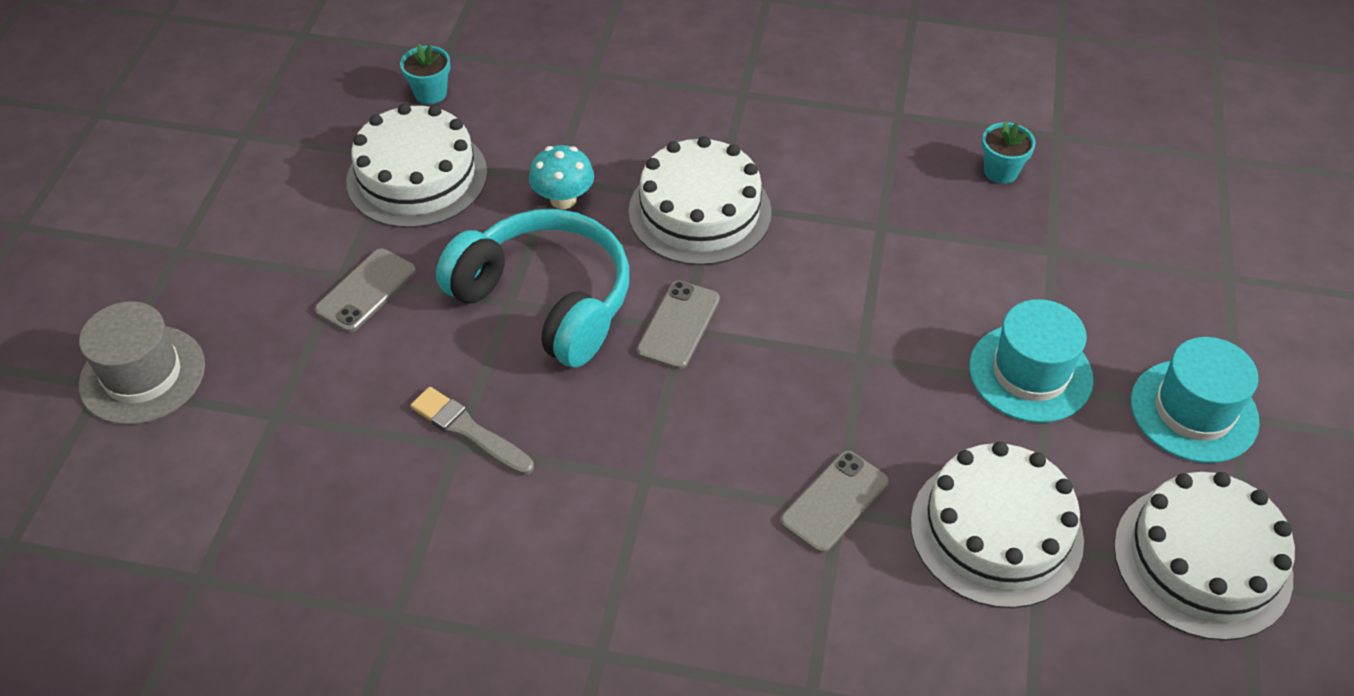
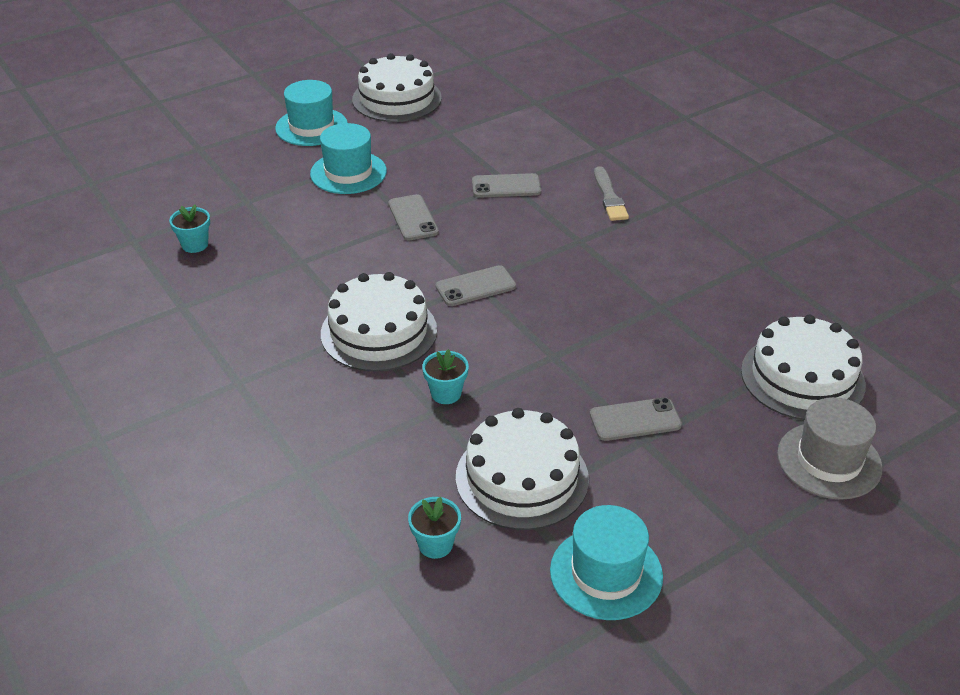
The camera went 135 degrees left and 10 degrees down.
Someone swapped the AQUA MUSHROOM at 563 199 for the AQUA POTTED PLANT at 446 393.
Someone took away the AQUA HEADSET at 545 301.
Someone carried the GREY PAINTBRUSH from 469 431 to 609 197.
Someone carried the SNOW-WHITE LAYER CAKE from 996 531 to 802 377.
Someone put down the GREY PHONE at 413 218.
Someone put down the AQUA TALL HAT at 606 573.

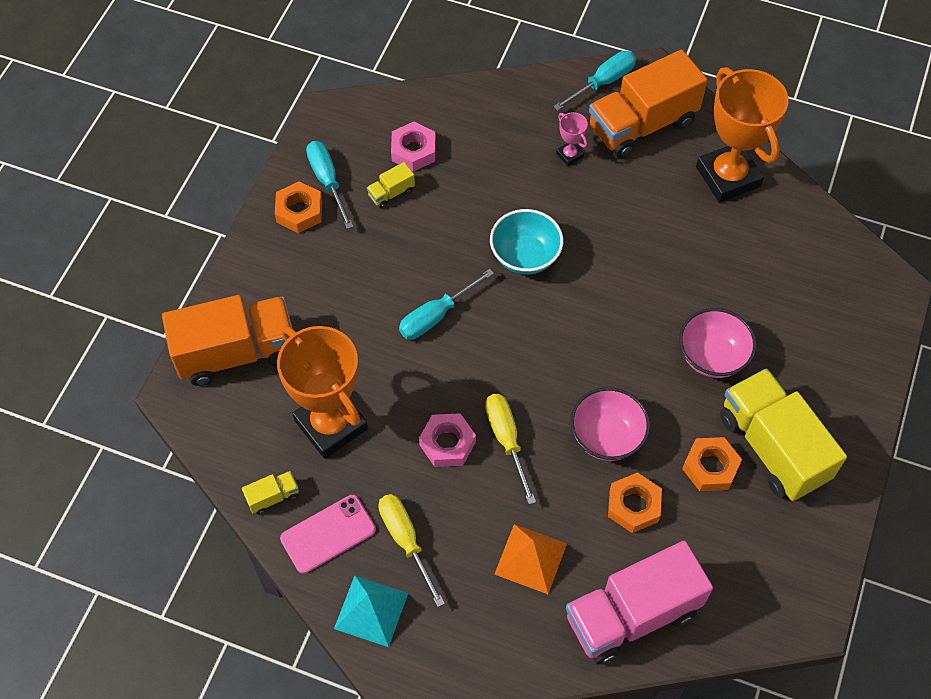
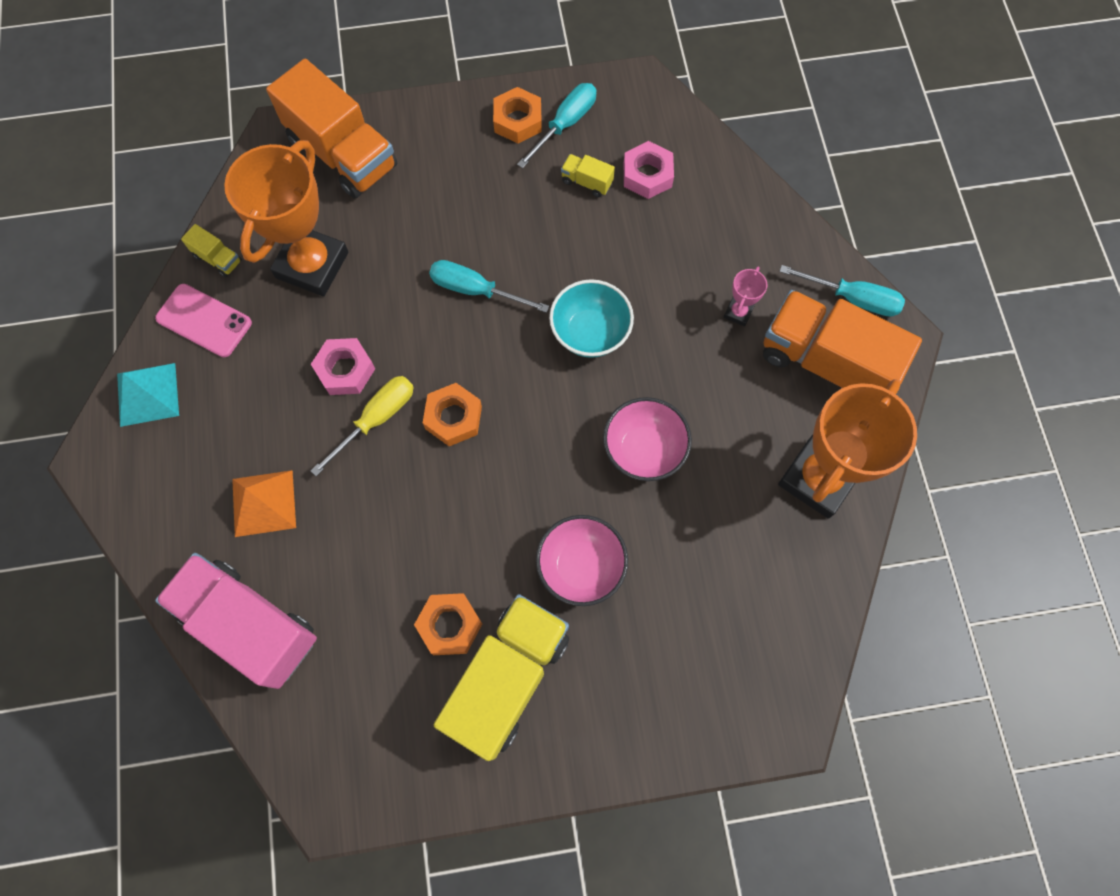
The camera went 60 degrees right and 10 degrees up.
Someone carried the PINK DEEP DISH from 606 437 to 644 450.
Someone carried the ORANGE-COLOURED HEXAGON NUT from 633 506 to 453 417.
Someone took away the BRIGHT YELLOW HAND SCREWDRIVER at 406 541.

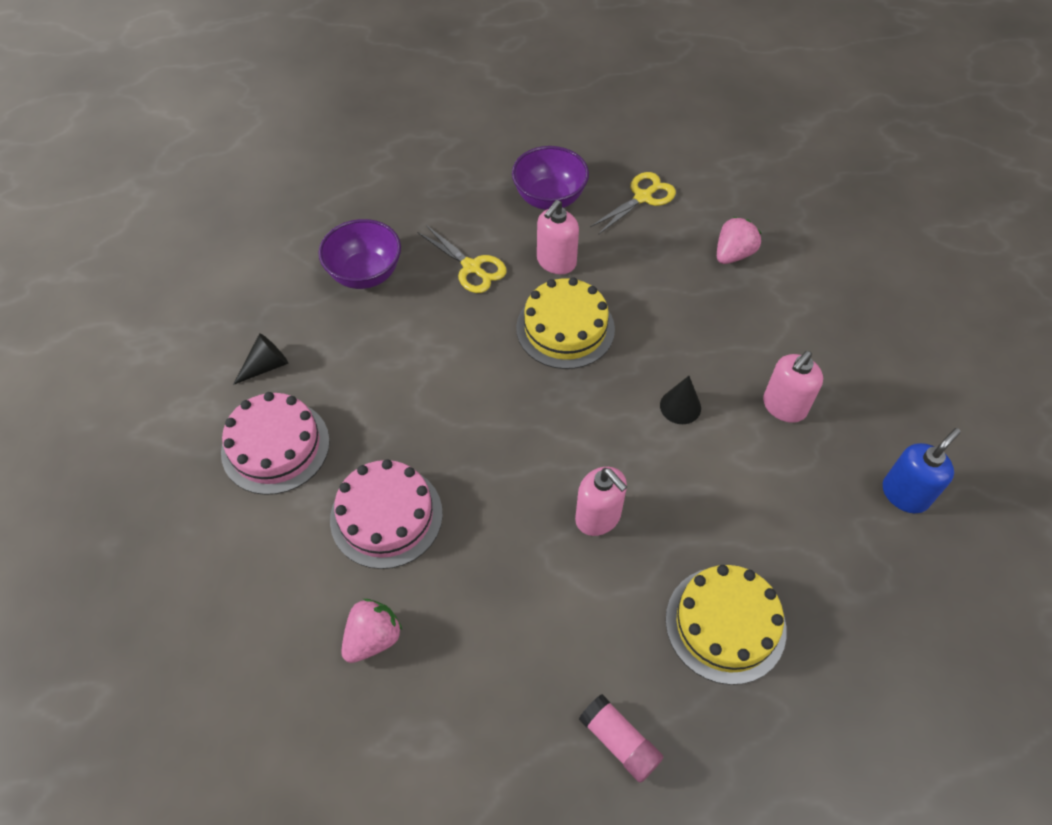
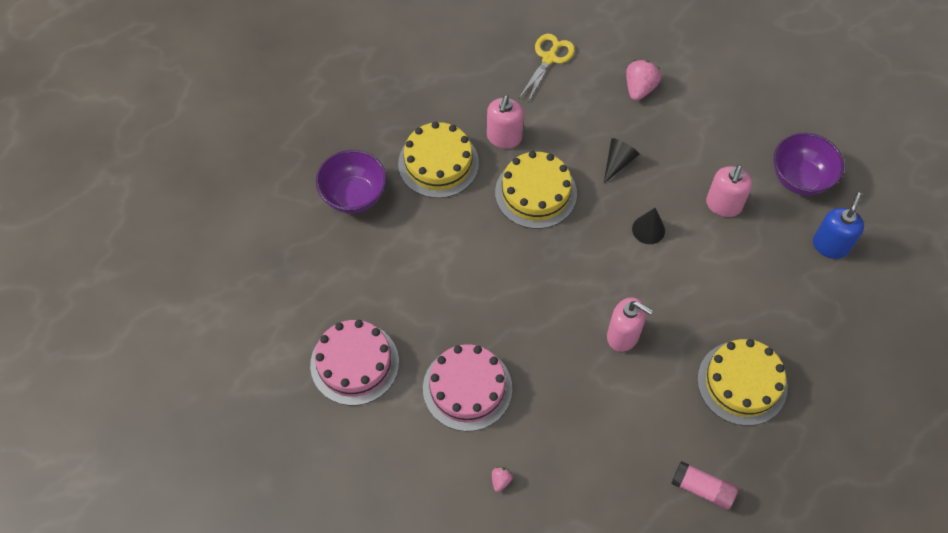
The camera went 20 degrees left and 5 degrees up.
Someone carried the PURPLE DEEP DISH from 549 198 to 800 178.
Someone swapped the BRIGHT YELLOW SCISSORS at 471 267 for the BRIGHT YELLOW LAYER CAKE at 438 163.
Someone carried the BLACK CONE from 266 366 to 618 162.
Someone scaled the PINK TOY STRAWBERRY at 373 638 by 0.51.

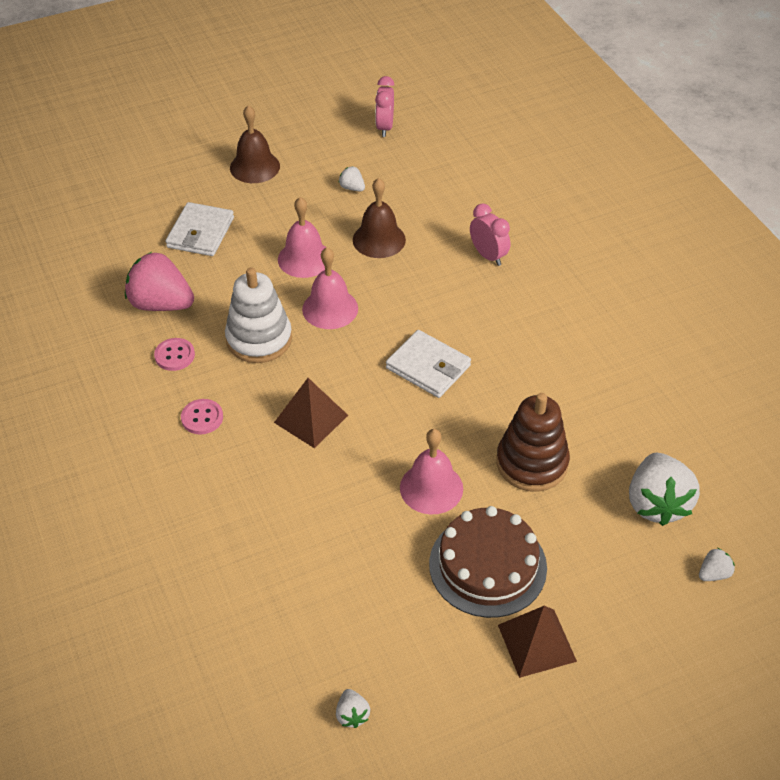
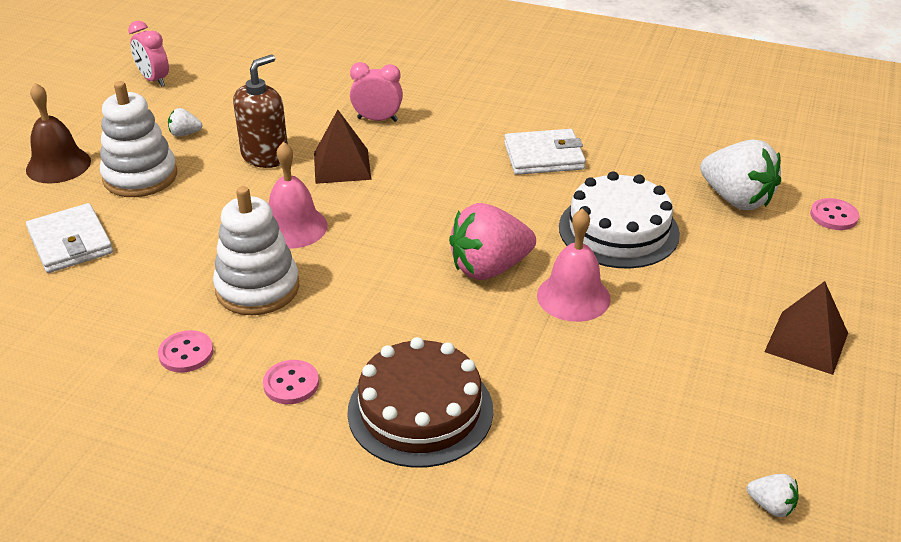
The camera went 45 degrees left and 10 degrees down.
Someone swapped the DARK BROWN SCHOOL BELL at 379 239 for the DARK BROWN SOAP DISPENSER at 265 156.
Someone took away the PINK SCHOOL BELL at 304 258.
Someone carried the PINK TOY STRAWBERRY from 161 304 to 489 268.
Someone carried the SNOW-WHITE WALLET from 428 367 to 544 156.
Someone carried the DARK BROWN PYRAMID from 311 418 to 342 166.
Someone swapped the DARK BROWN RING STACKER at 532 463 for the SNOW-WHITE LAYER CAKE at 618 230.
Someone carried the DARK BROWN LAYER CAKE from 487 565 to 420 410.
Someone swapped the SNOW-WHITE TOY STRAWBERRY at 713 574 for the PINK BUTTON at 833 216.
Someone put down the SNOW-WHITE RING STACKER at 140 176.

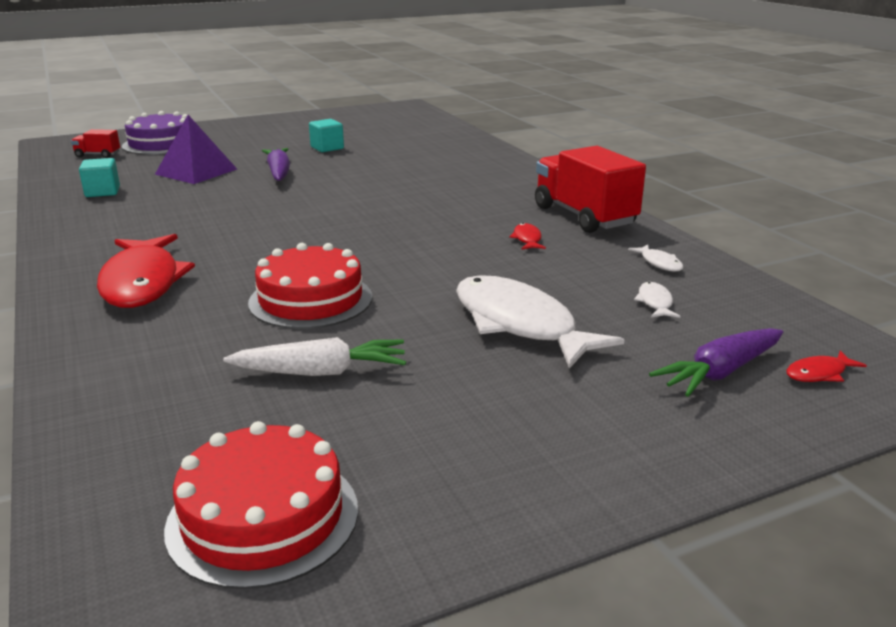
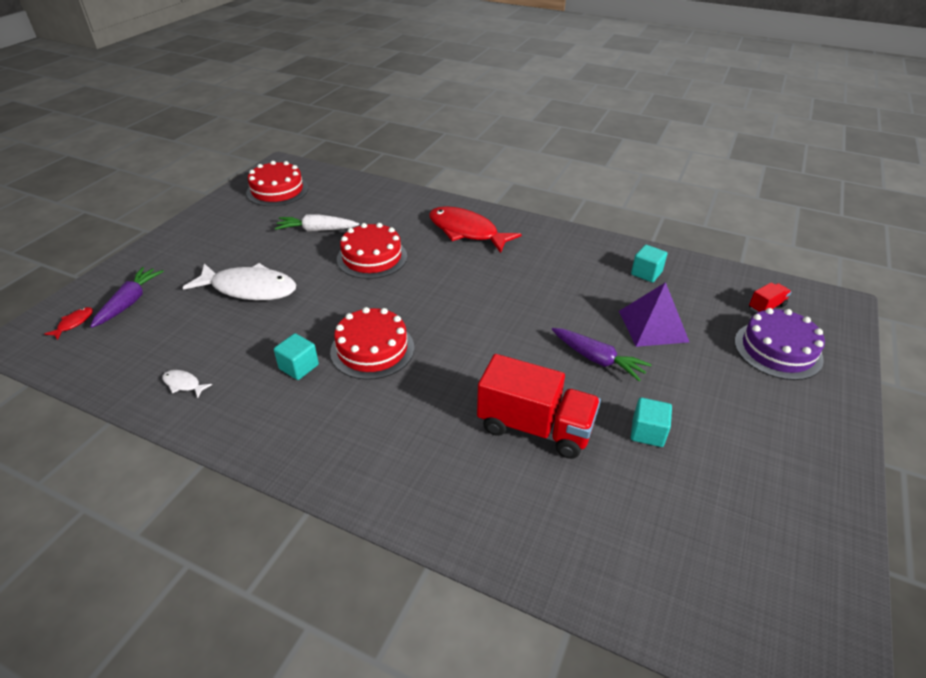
The camera went 140 degrees right and 15 degrees up.
Someone carried the CRIMSON LORRY from 584 216 to 535 427.
Someone swapped the CRIMSON FISH FIGURE at 527 239 for the AQUA CUBE at 299 367.
Someone took away the SNOW-WHITE FISH FIGURE at 655 302.
Someone rotated the SNOW-WHITE CARROT at 321 372 by 45 degrees clockwise.
Someone put down the CRIMSON LAYER CAKE at 372 349.

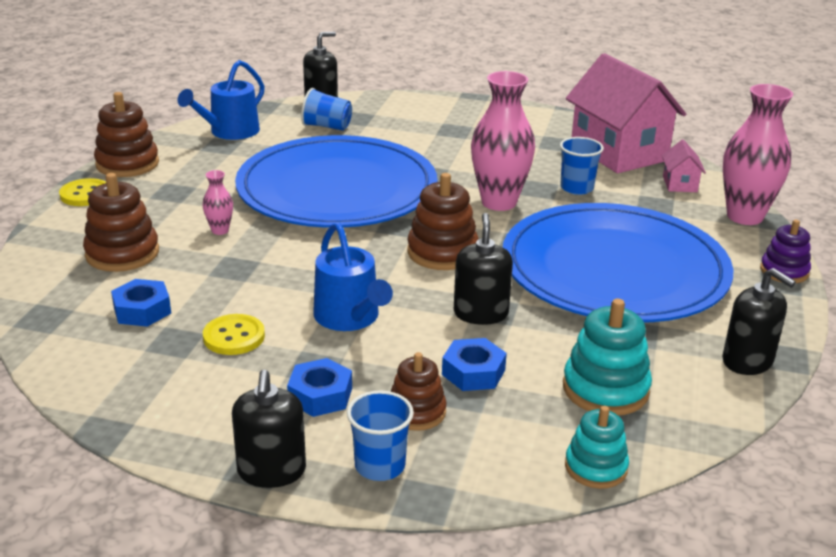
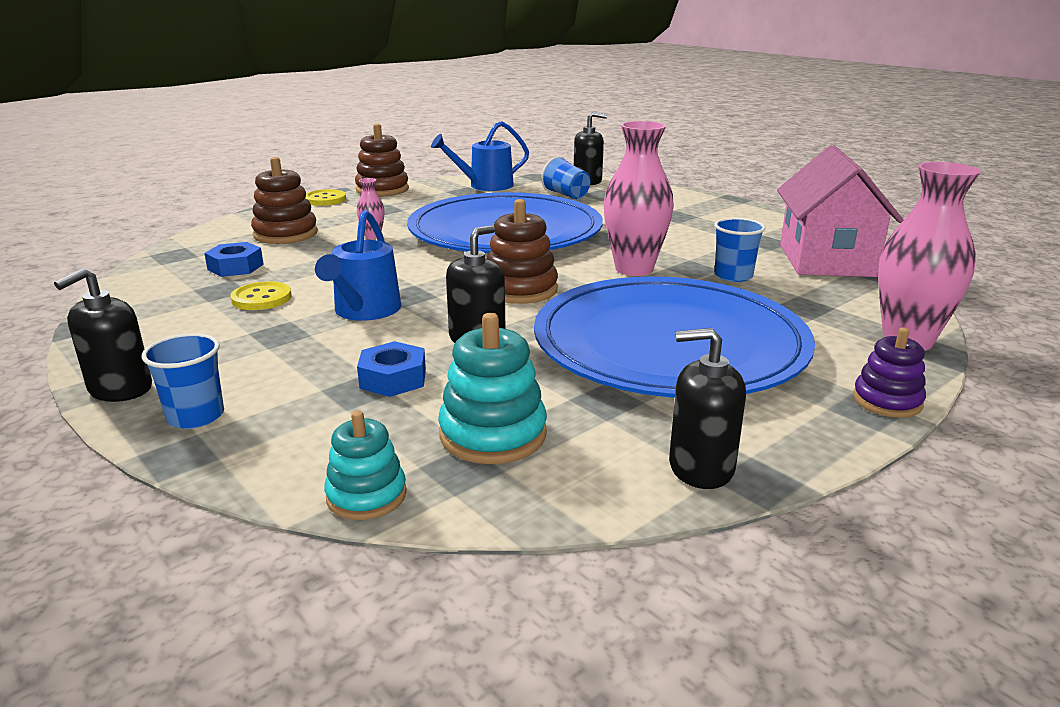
The camera went 35 degrees right and 5 degrees down.
Someone took away the PINK HOUSE at 679 184.
Someone rotated the BLACK SOAP DISPENSER at 747 361 by 105 degrees clockwise.
Someone took away the DARK BROWN RING STACKER at 416 412.
Someone took away the BLUE HEXAGON NUT at 320 395.

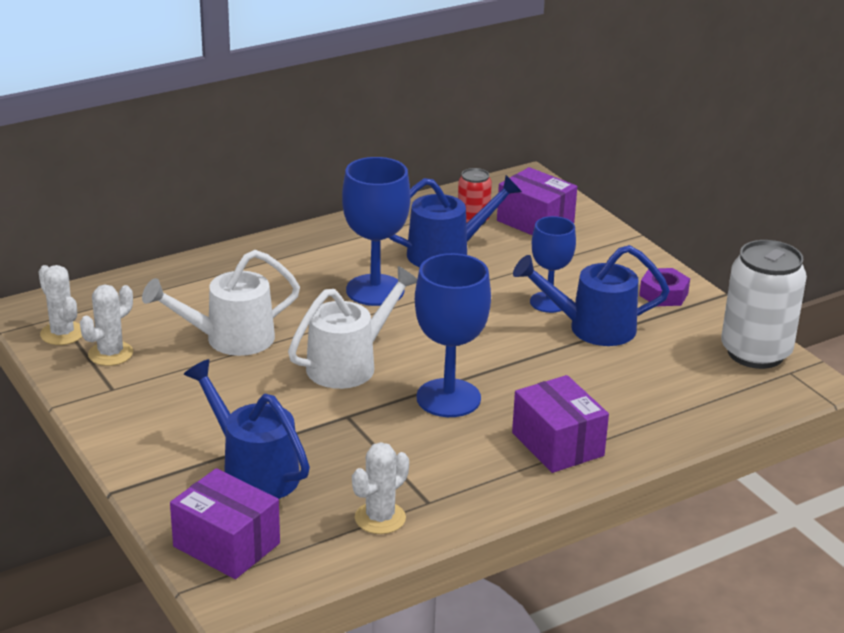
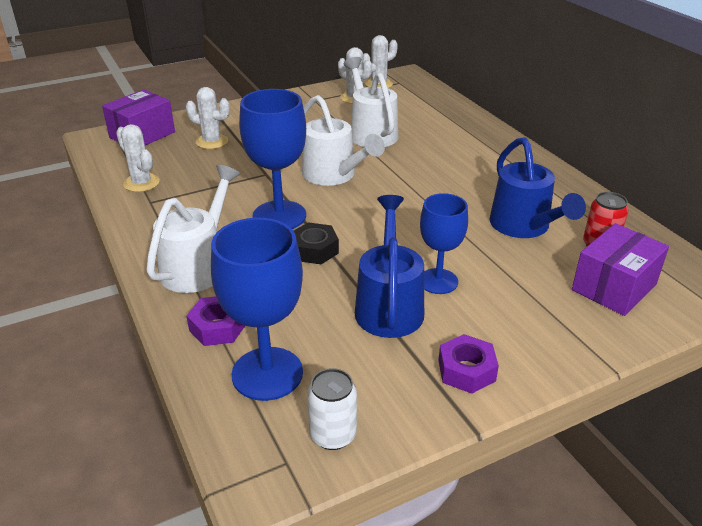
The camera went 95 degrees right and 5 degrees up.
Someone carried the BLUE CHALICE from 375 290 to 267 373.
Someone scaled the SNOW-WHITE TIN at 755 353 by 0.52.
Someone swapped the BLUE WATERING POT at 253 471 for the SNOW-WHITE SAGUARO CACTUS at 212 142.
Someone swapped the PURPLE PACKAGE at 557 444 for the SNOW-WHITE WATERING POT at 198 265.
Someone put down the BLACK HEXAGON NUT at 314 250.
Someone put down the PURPLE HEXAGON NUT at 218 327.

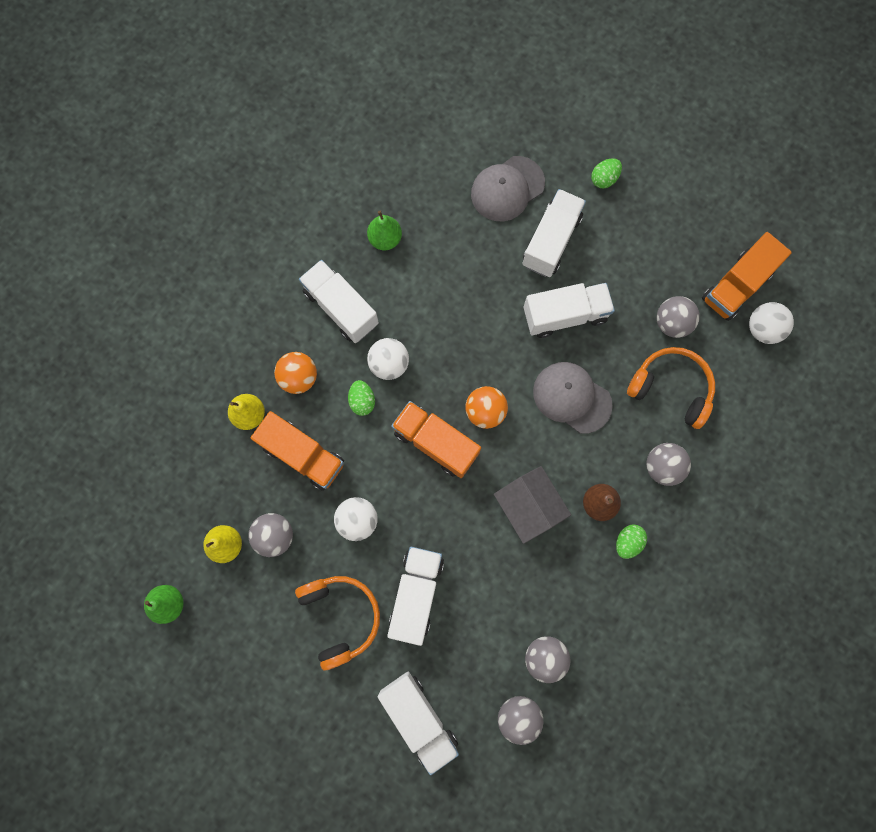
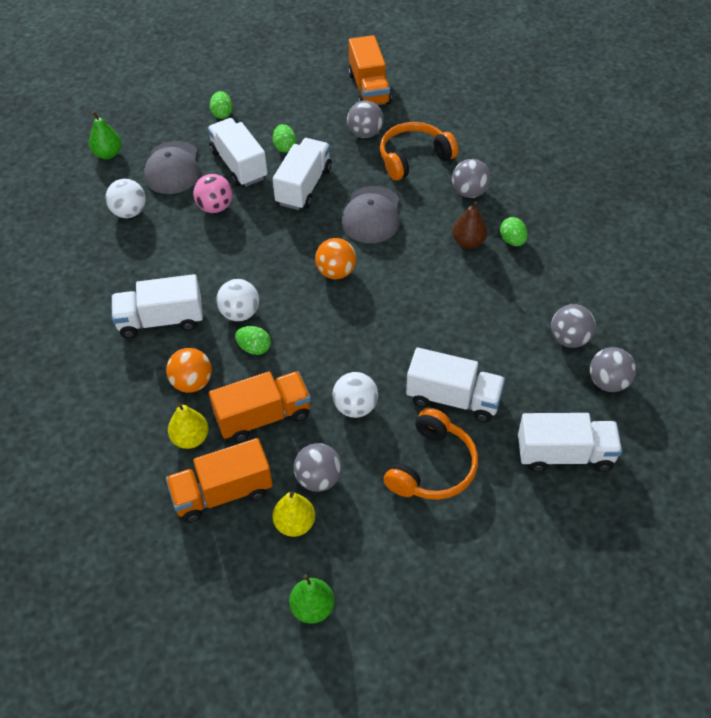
The camera went 55 degrees left and 25 degrees down.
Someone carried the EMERALD PEAR FRUIT from 385 239 to 108 154.
Someone carried the SNOW-WHITE BALL from 762 329 to 129 212.
Someone rotated the GREY BASEBALL CAP at 572 397 by 60 degrees counterclockwise.
Someone carried the ORANGE-COLOURED LORRY from 436 443 to 222 493.
Someone took away the GREY HOUSE at 529 506.
Someone rotated the SNOW-WHITE LORRY at 416 594 by 150 degrees clockwise.
Someone rotated the ORANGE-COLOURED HEADSET at 340 617 by 105 degrees clockwise.
Someone put down the EMERALD EGG SHAPE at 285 147.
Someone put down the PINK BALL at 215 207.

